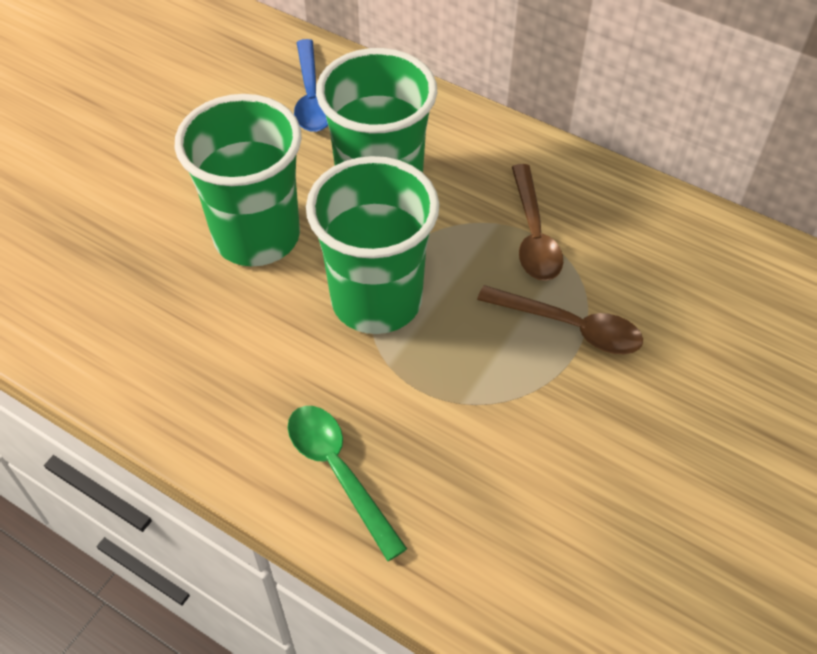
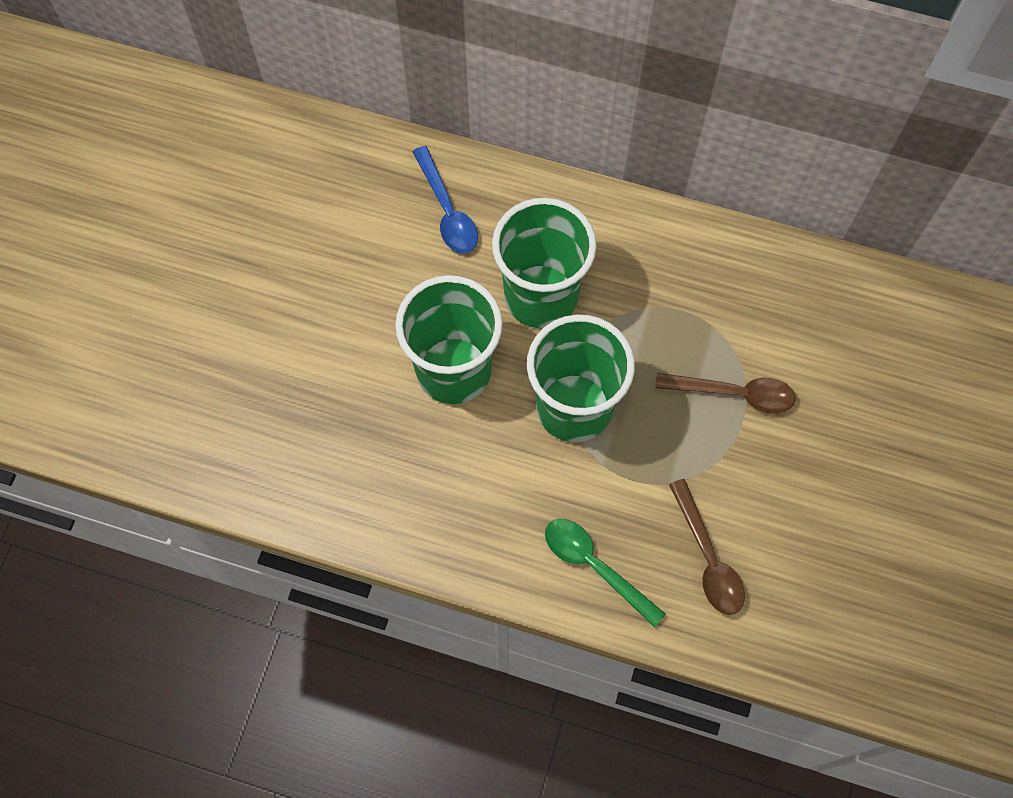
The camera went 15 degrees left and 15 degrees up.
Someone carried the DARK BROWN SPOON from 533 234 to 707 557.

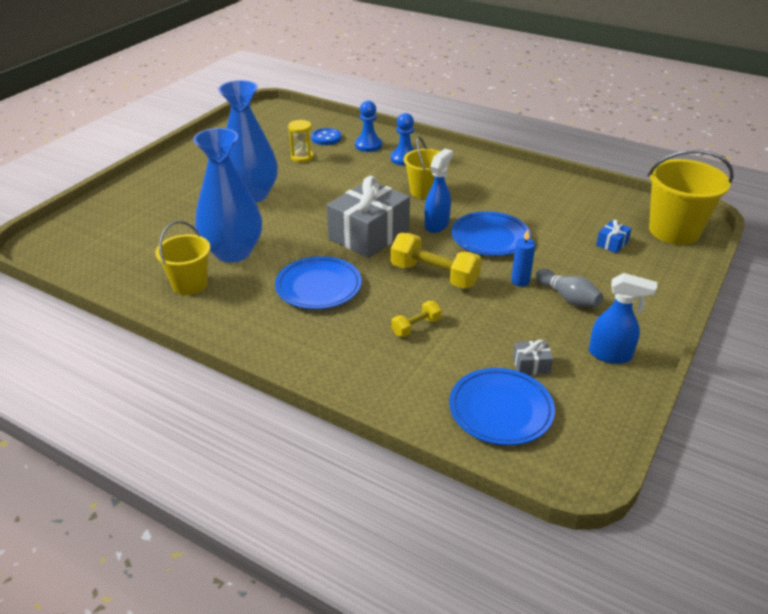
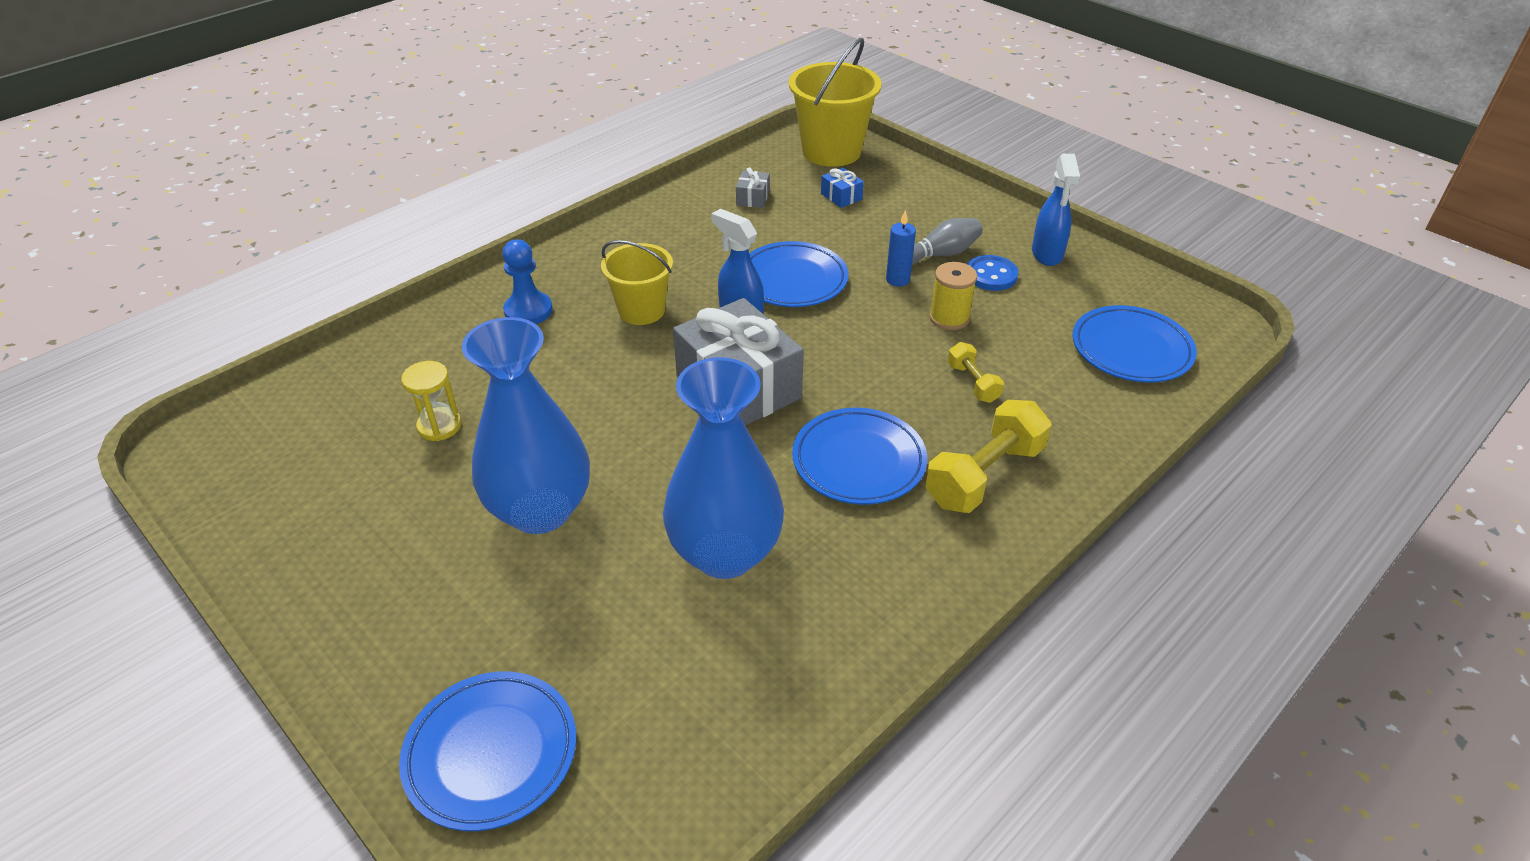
The camera went 75 degrees left and 5 degrees up.
Someone took away the BLUE GAME PAWN at 368 145.
Someone carried the BLUE BUTTON from 326 138 to 991 275.
Someone took away the BRIGHT YELLOW SAND BUCKET at 190 284.
Someone carried the BRIGHT YELLOW HAND WEIGHT from 434 275 to 984 475.
Someone rotated the BLUE SPRAYER at 610 355 by 150 degrees clockwise.
Someone carried the GREY WRAPPED GIFT from 531 365 to 753 198.
Someone put down the BRIGHT YELLOW BOBBIN at 949 318.
Someone put down the BLUE FLAT DISH at 491 753.

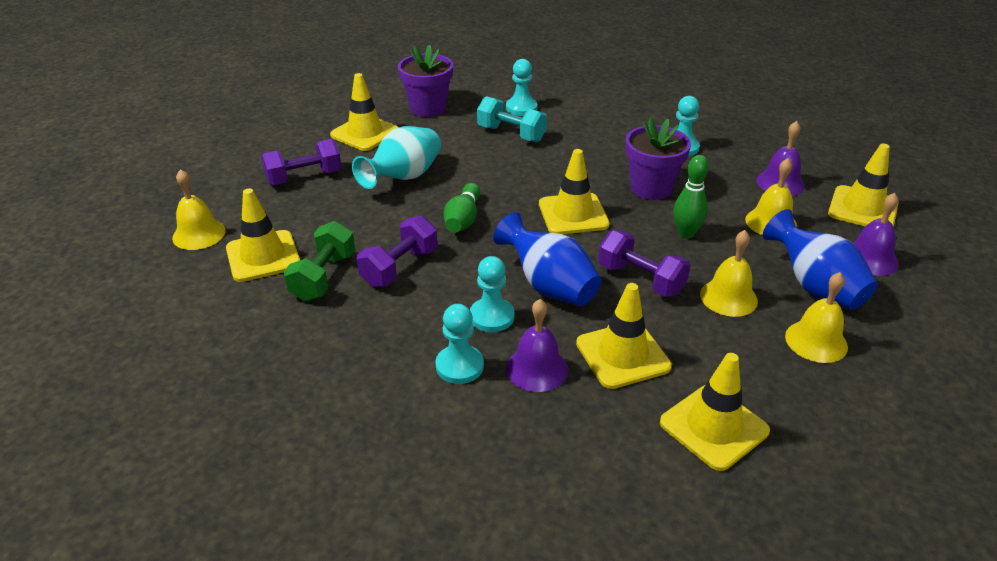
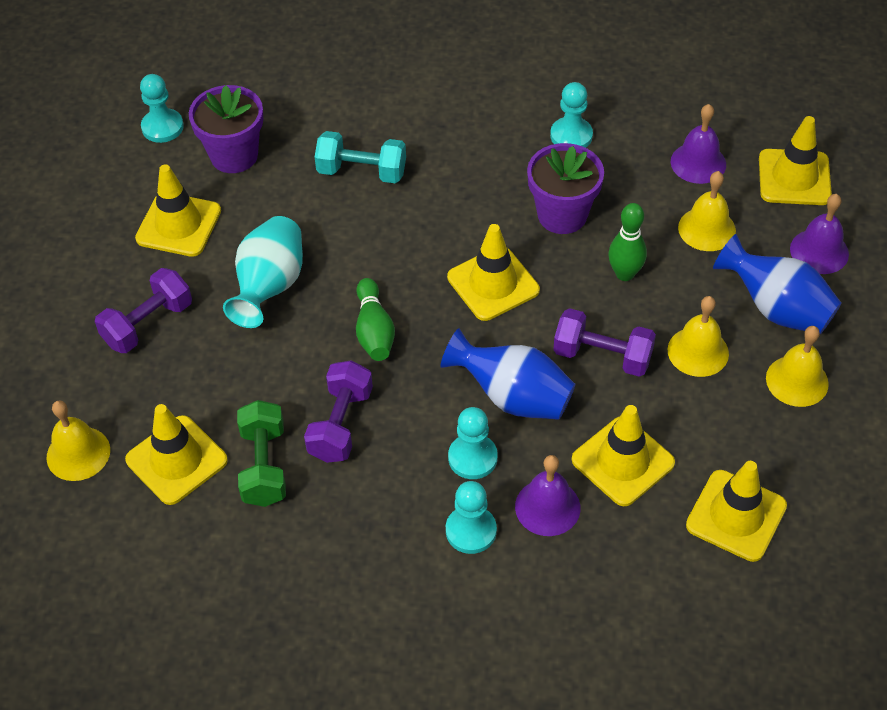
The camera went 20 degrees left and 15 degrees up.
Someone carried the AQUA GAME PAWN from 521 108 to 162 127.

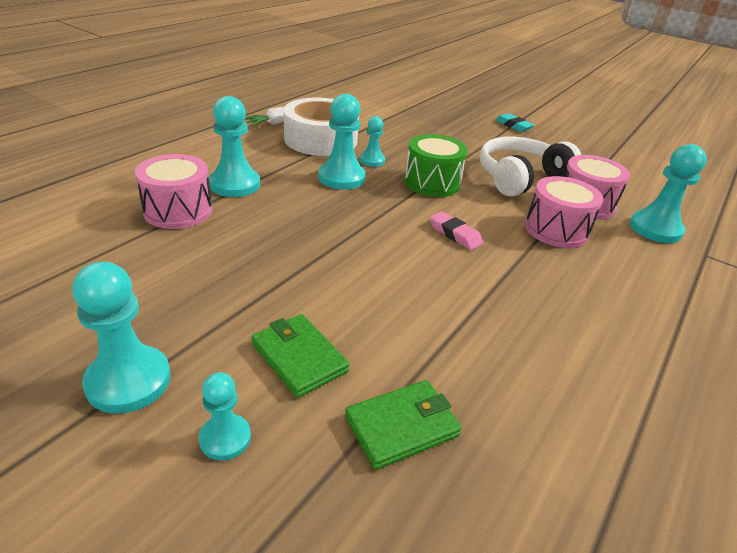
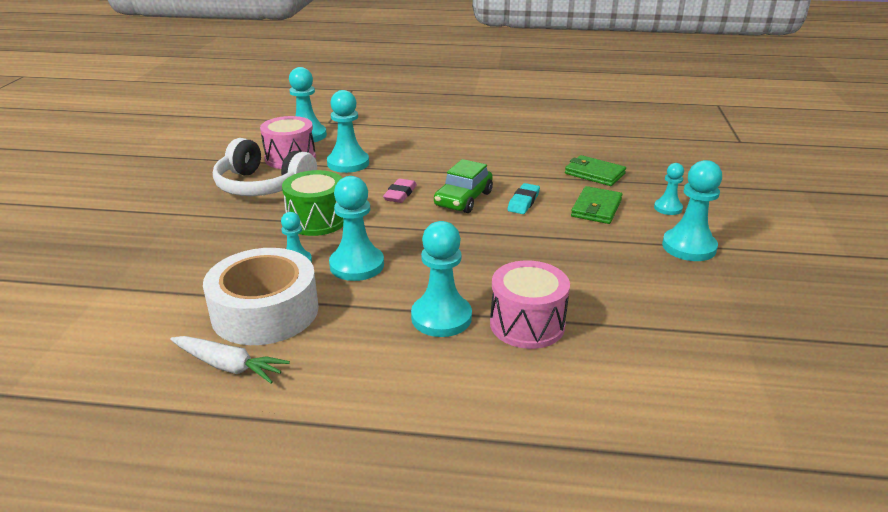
The camera went 115 degrees left and 5 degrees down.
Someone carried the AQUA PENCIL ERASER from 513 126 to 523 202.
Someone swapped the PINK DRUM at 556 230 for the AQUA GAME PAWN at 348 163.
Someone put down the EMERALD AUTOMOBILE at 463 199.

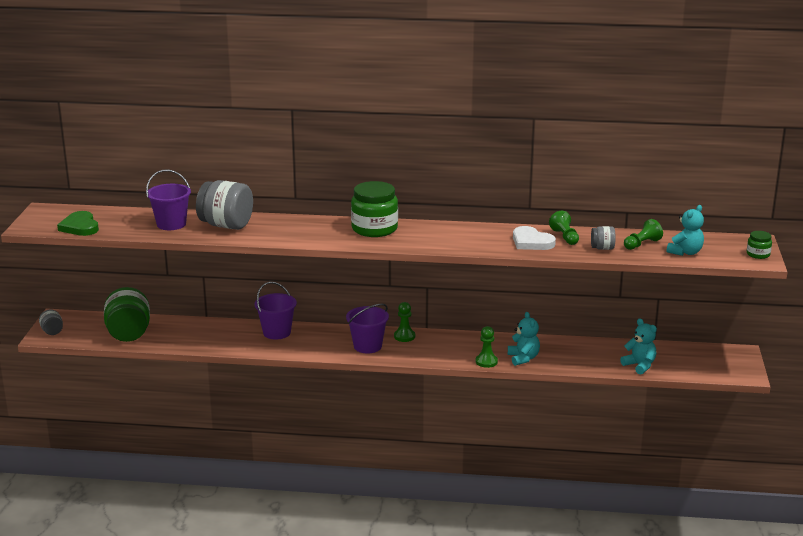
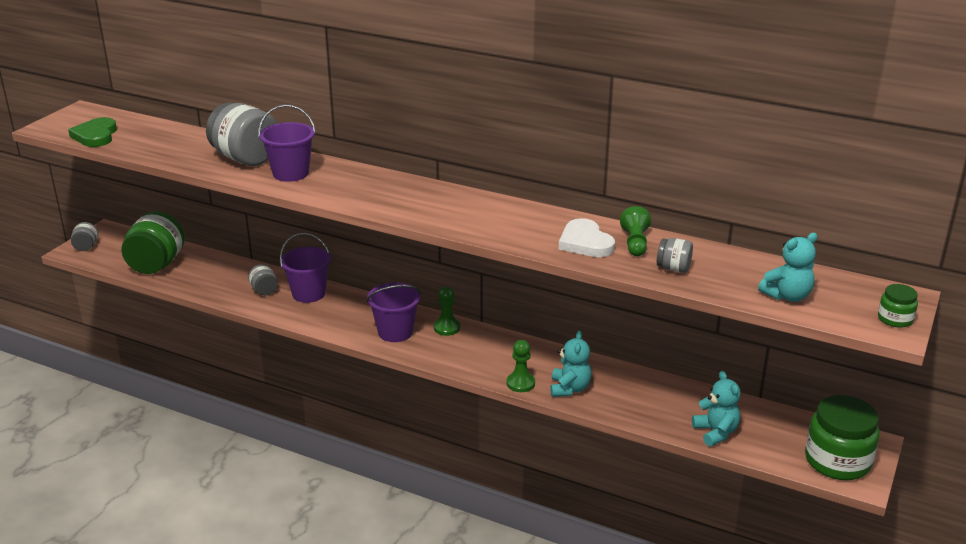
The camera went 20 degrees right and 5 degrees up.
Someone carried the PURPLE SAND BUCKET from 171 224 to 291 173.
Someone carried the EMERALD JAR from 374 229 to 837 461.
Someone took away the EMERALD GAME PAWN at 642 244.
Someone put down the GREY JAR at 264 290.

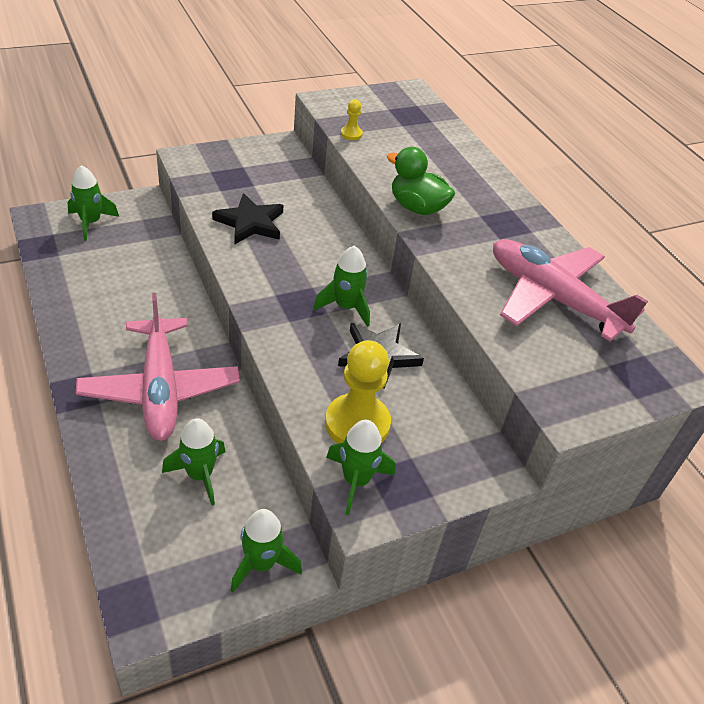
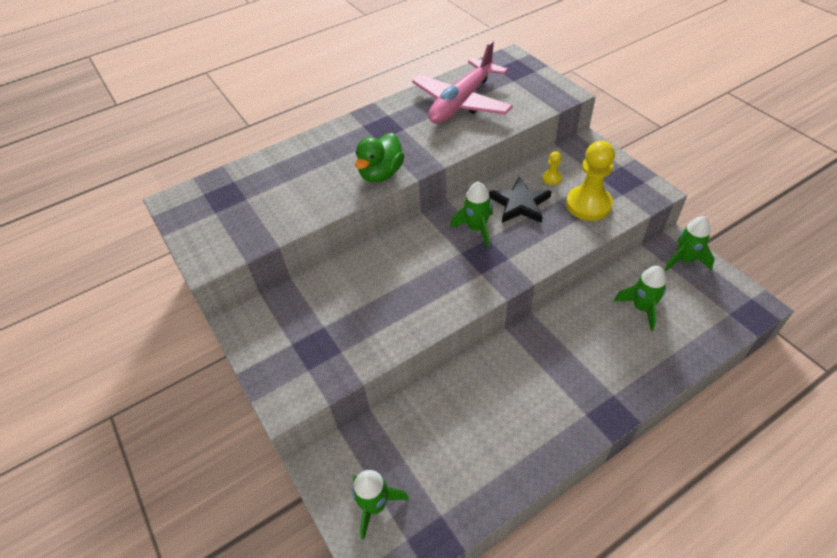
The camera went 90 degrees left and 5 degrees up.
Someone carried the BRIGHT YELLOW GAME PAWN from 351 134 to 551 178.
Someone took away the BLACK STAR SHAPE at 250 223.
Someone took away the PINK TOY PLANE at 160 389.
Someone took away the EMERALD ROCKET at 356 481.

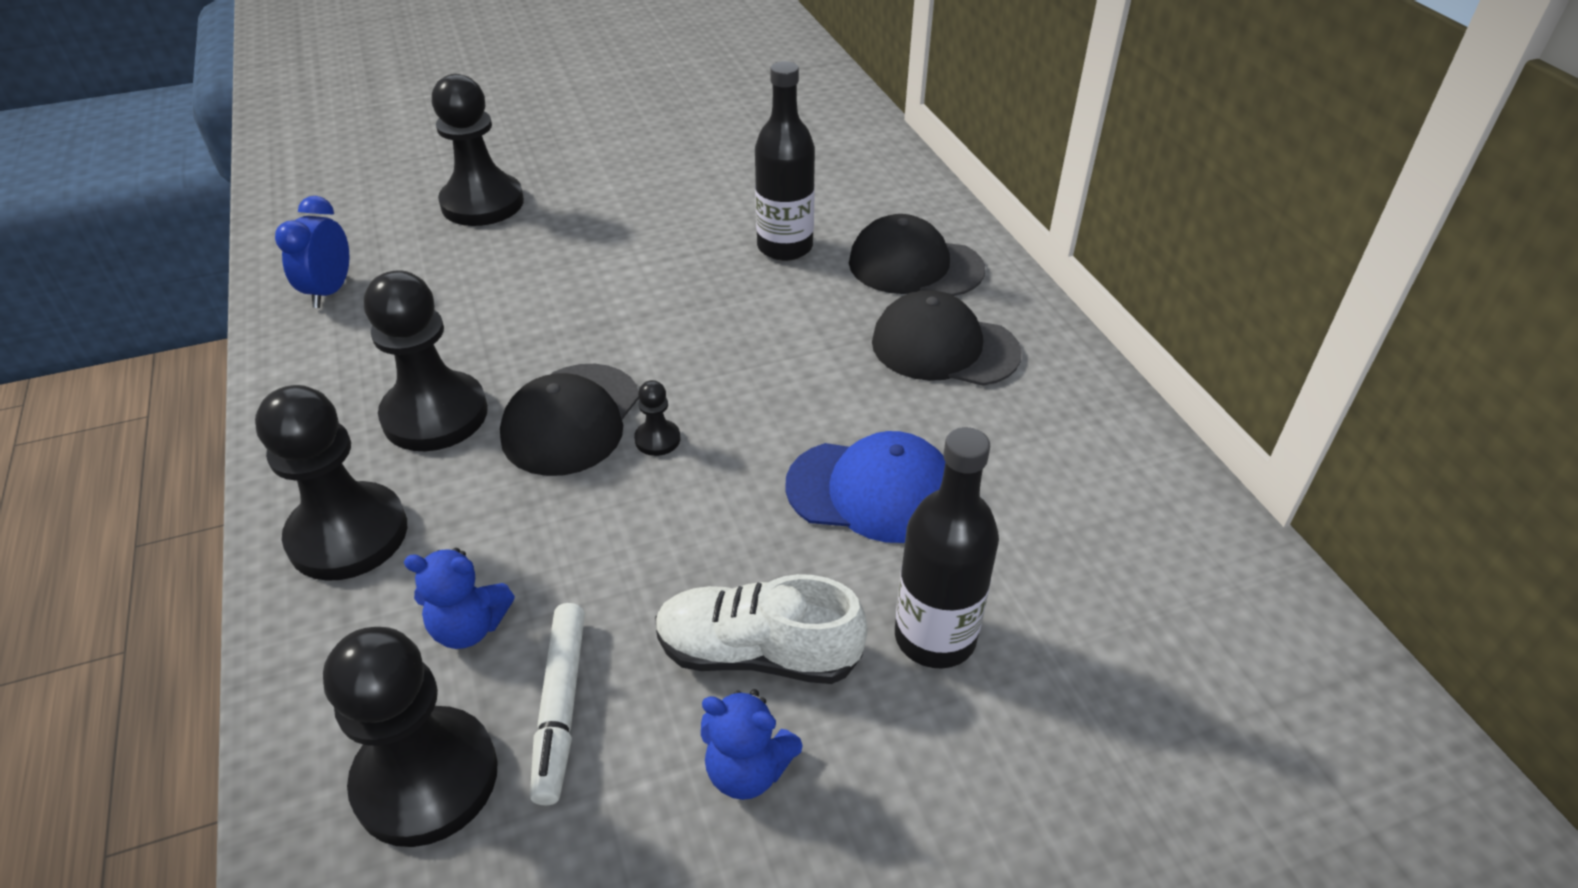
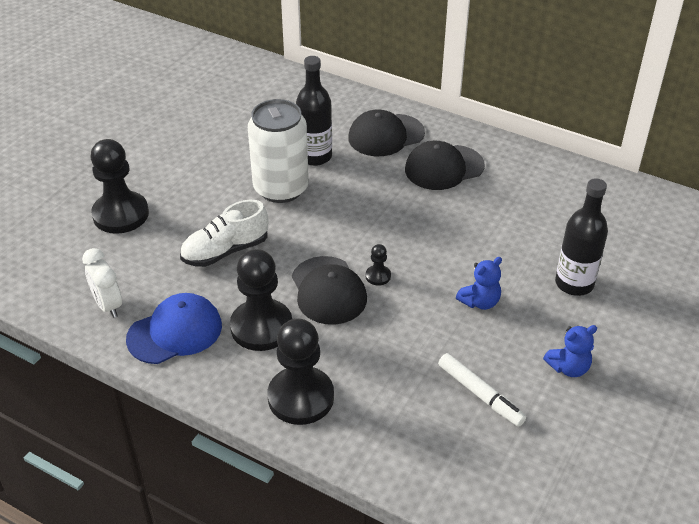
The camera went 40 degrees left and 0 degrees up.
Someone repainted the BLUE BEDSIDE CLOCK at 330 291, which became the SNOW-WHITE BEDSIDE CLOCK at 108 305.
Someone carried the BLUE BASEBALL CAP from 872 491 to 175 332.
Someone carried the BLUE TEDDY BEAR from 469 627 to 480 302.
Someone carried the SNOW-WHITE SNEAKER from 758 653 to 225 251.
Someone took away the BLACK GAME PAWN at 426 778.
Someone put down the SNOW-WHITE TIN at 281 188.

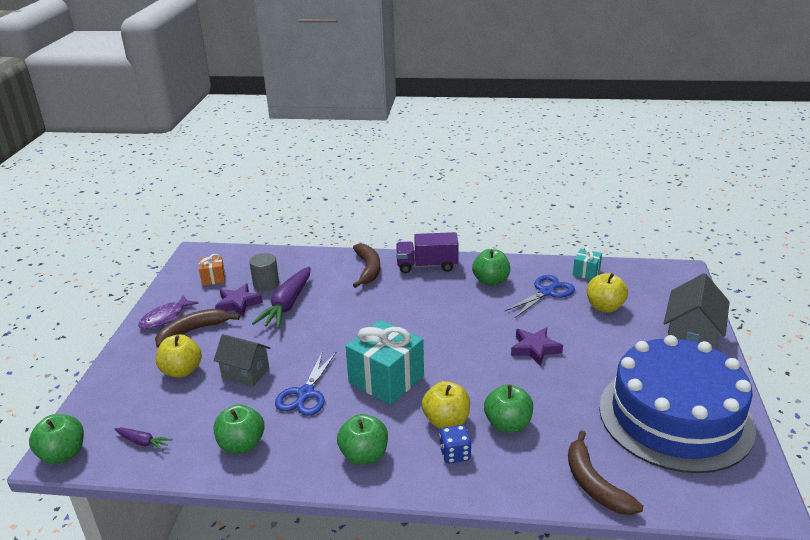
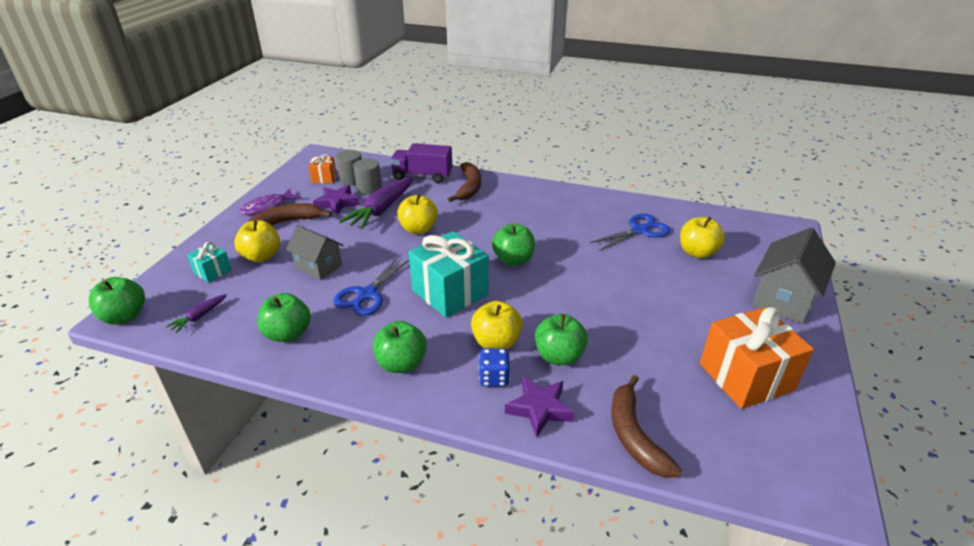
The camera went 10 degrees right and 5 degrees up.
Someone carried the PURPLE LORRY from 427 266 to 422 176.
Someone carried the AQUA WRAPPED GIFT from 586 272 to 212 271.
Someone carried the EMERALD TOY APPLE from 491 281 to 513 260.
Someone carried the PURPLE STAR SHAPE from 535 349 to 539 408.
Someone swapped the BLUE LAYER CAKE at 675 417 for the ORANGE-COLOURED WRAPPED GIFT at 746 377.
Someone rotated the PURPLE CARROT at 143 442 by 90 degrees clockwise.
Someone put down the GREY CYLINDER SHAPE at 352 179.
Someone put down the BRIGHT YELLOW TOY APPLE at 418 229.

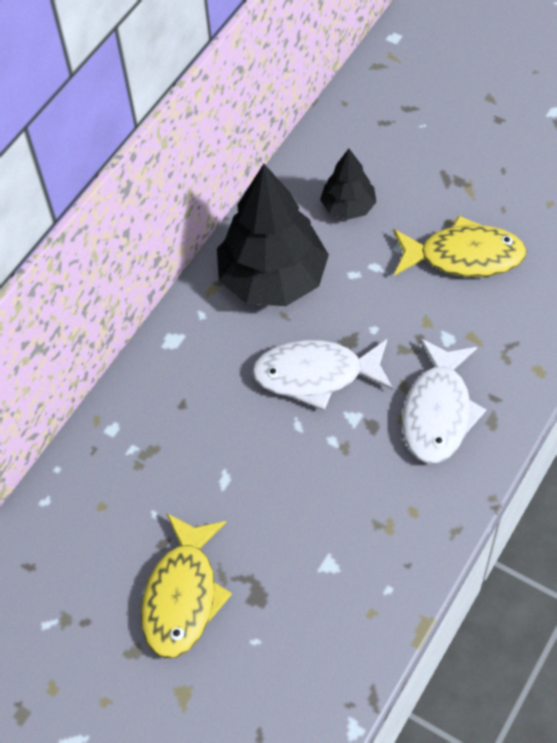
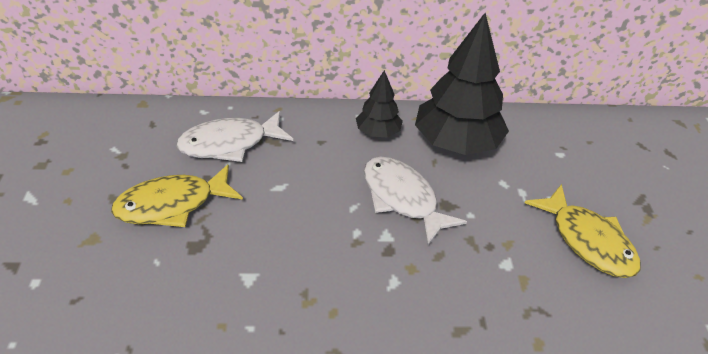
The camera went 50 degrees right and 15 degrees down.
Someone carried the BLACK TREE from 348 207 to 378 132.
Someone carried the SNOW-WHITE FISH FIGURE from 438 412 to 229 144.

